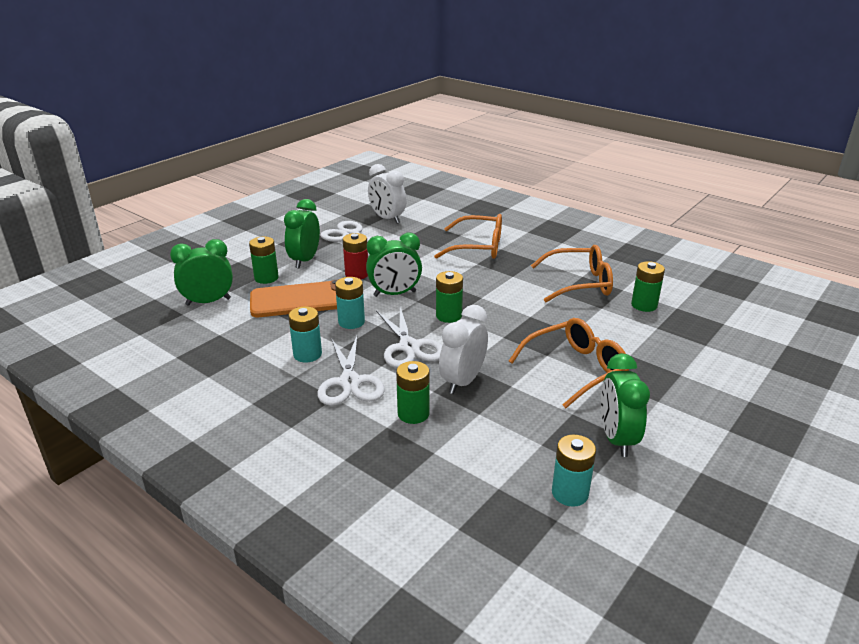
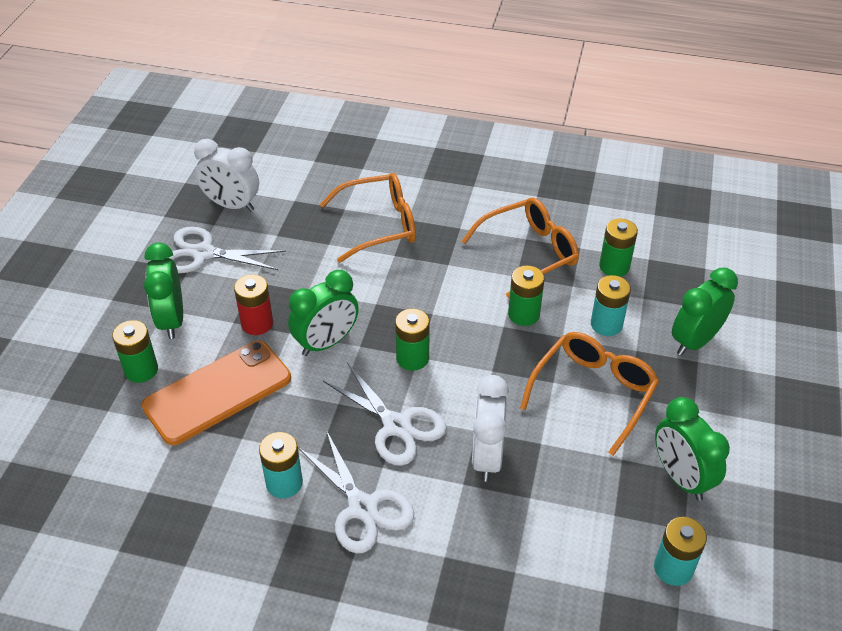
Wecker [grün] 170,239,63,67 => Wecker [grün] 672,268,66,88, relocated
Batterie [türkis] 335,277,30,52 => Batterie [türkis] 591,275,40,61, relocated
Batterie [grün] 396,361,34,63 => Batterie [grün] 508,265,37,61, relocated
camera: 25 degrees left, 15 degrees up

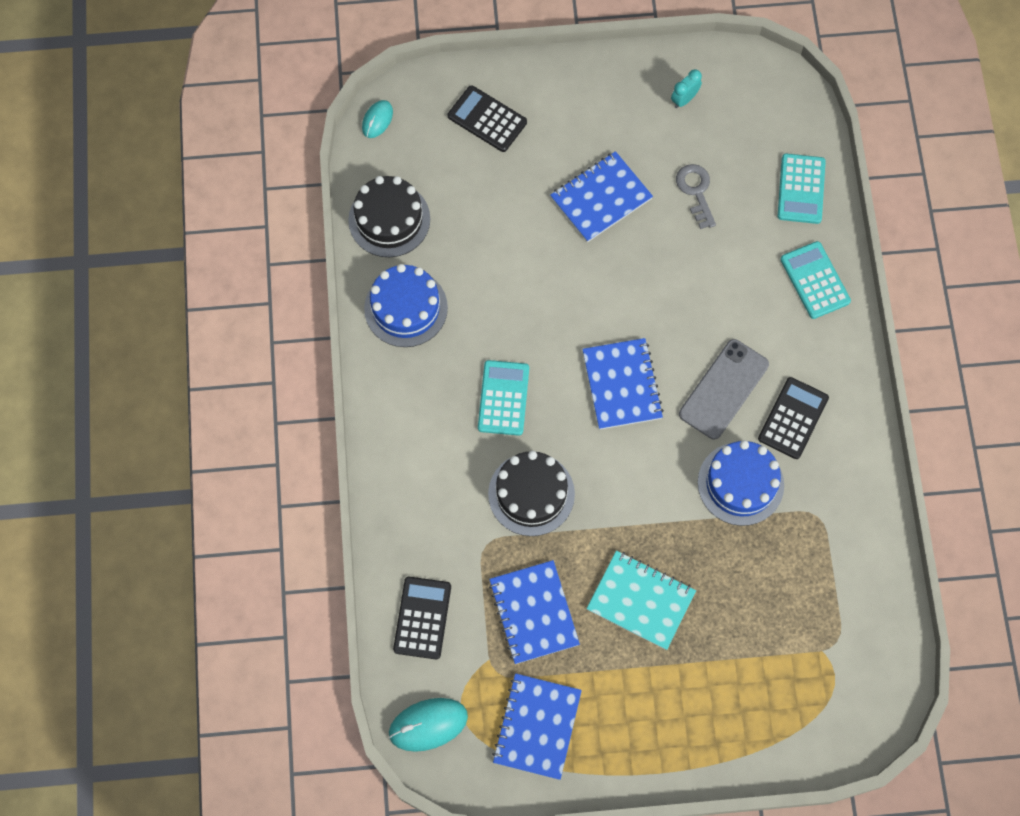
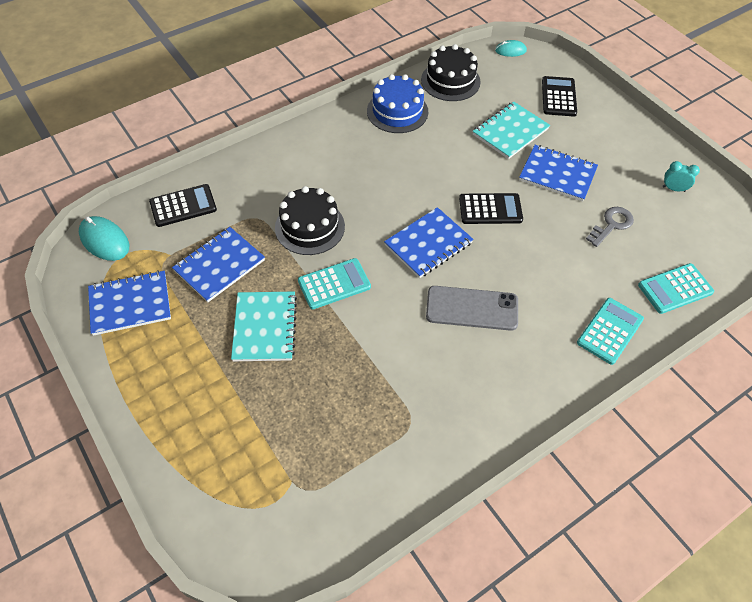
Taschenrechner [türkis] 478,360,51,76 => Taschenrechner [türkis] 298,258,73,51, relocated
Kuchen [blau] 698,440,86,86 => nothing
Taschenrechner [schwarz] 758,377,71,82 => Taschenrechner [schwarz] 459,193,64,31, relocated
nothing => Notizbuch [türkis] 472,102,78,57
camera: 60 degrees right, 15 degrees down

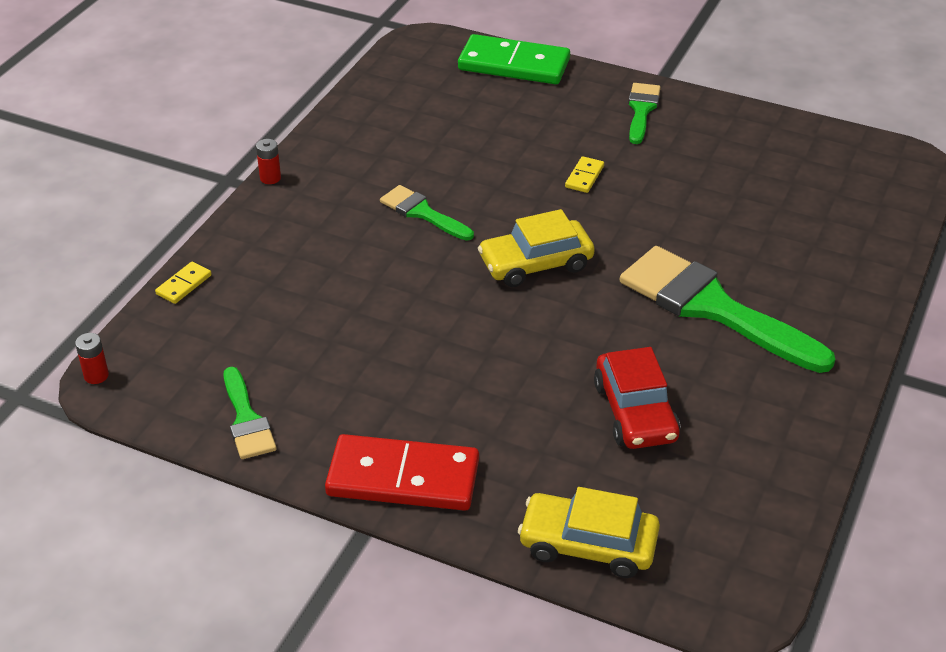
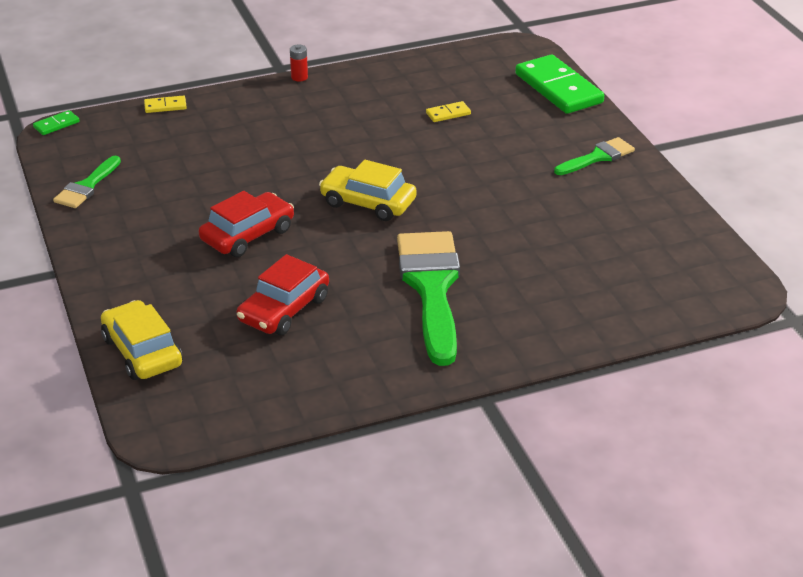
Batterie [rot] 75,333,34,51 => Dominostein [grün] 33,110,47,25
Dominostein [rot] 325,434,154,77 => nothing
Pinsel [grün] 380,185,94,56 => nothing
Dominostein [gelb] 565,156,39,37 => Dominostein [gelb] 426,101,45,21, relocated
nothing => Auto [rot] 199,191,95,66
camera: 45 degrees right, 5 degrees down

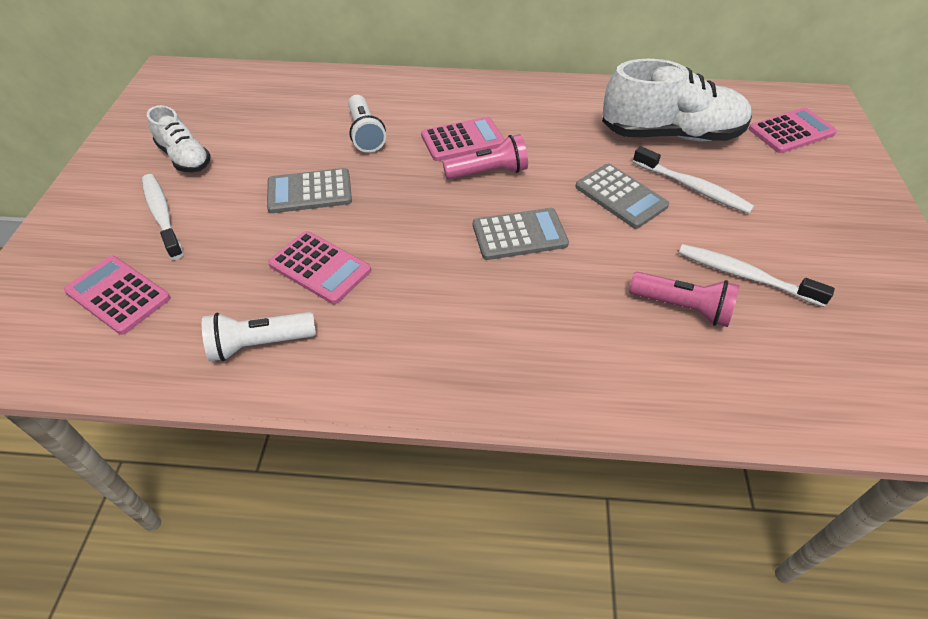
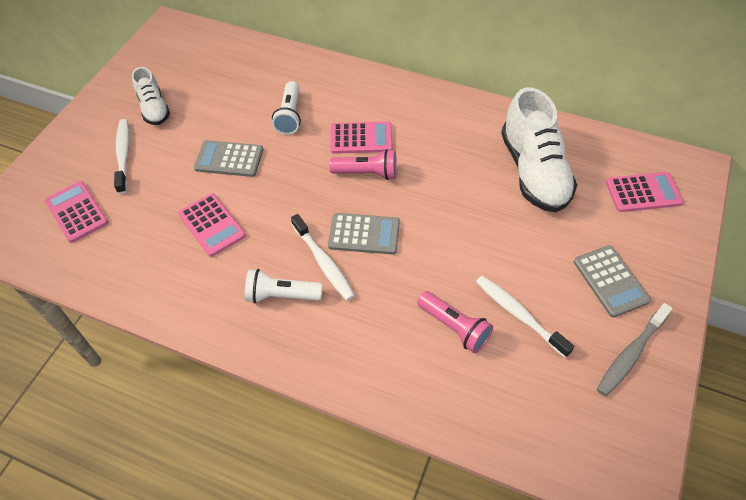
Taschenlampe [weiß] 202,312,114,49 => Taschenlampe [weiß] 245,269,78,34, relocated
Taschenrechner [grau] 575,164,94,65 => Taschenrechner [grau] 574,245,77,72, relocated
Schuh [weiß] 602,59,150,82 => Schuh [weiß] 501,87,76,125, 60 degrees clockwise
Zahnbürste [weiß] 633,146,121,68 => Zahnbürste [weiß] 291,214,64,87, relocated
nothing => Zahnbürste [grau] 597,303,76,93
camera: 20 degrees right, 5 degrees up

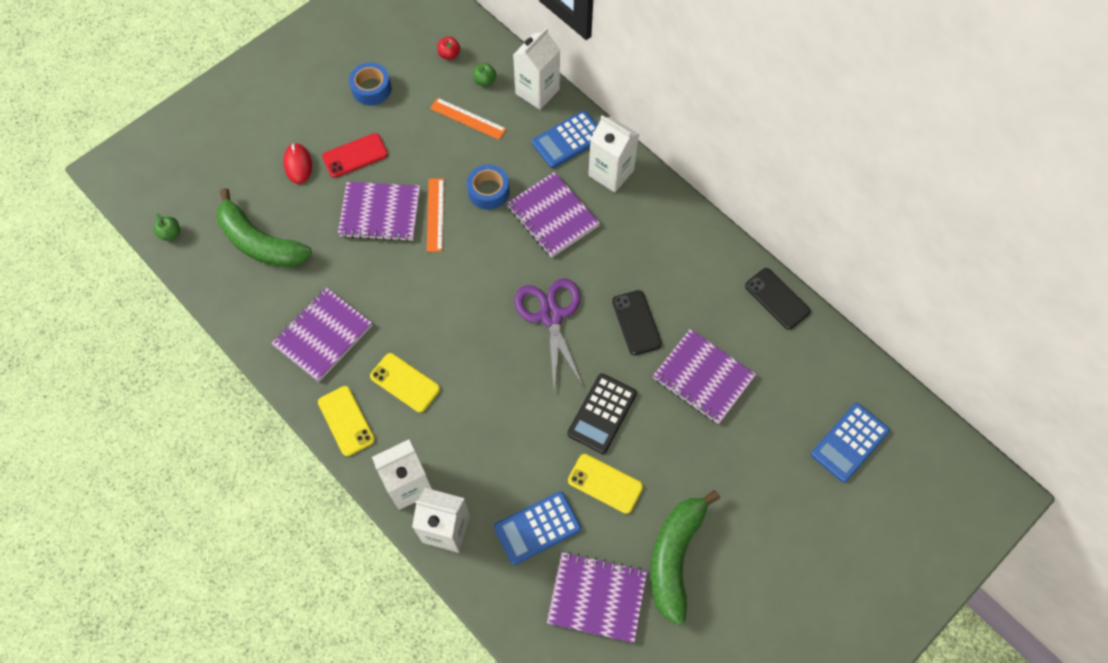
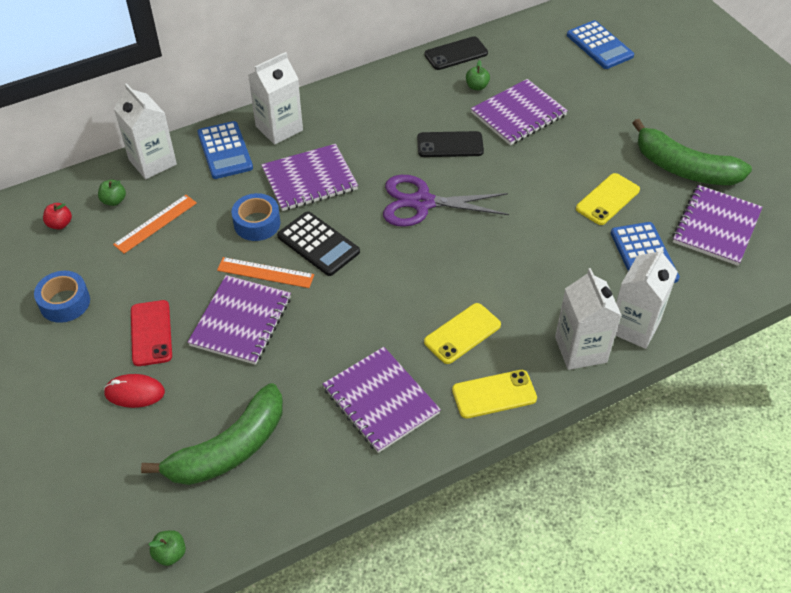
Taschenrechner [schwarz] 567,373,70,81 => Taschenrechner [schwarz] 277,211,83,65, relocated
nothing => Apfel [grün] 466,60,24,30
camera: 75 degrees left, 15 degrees down

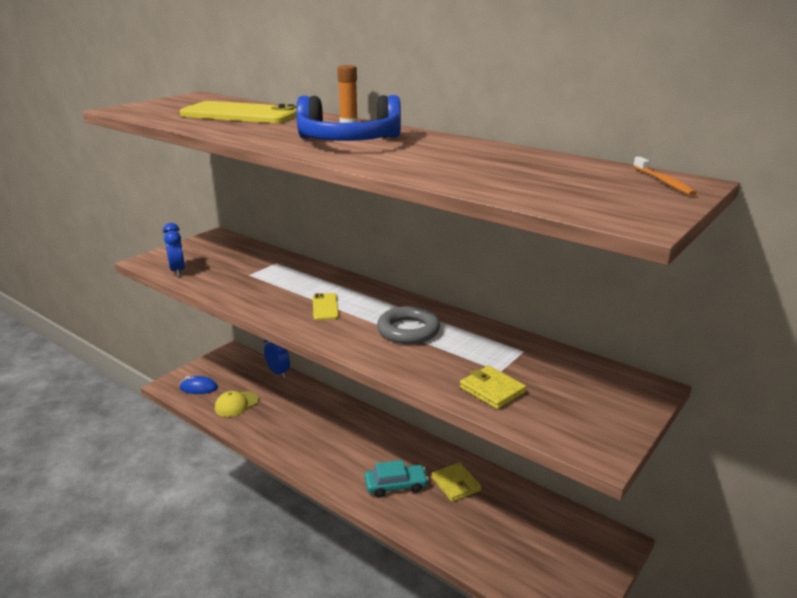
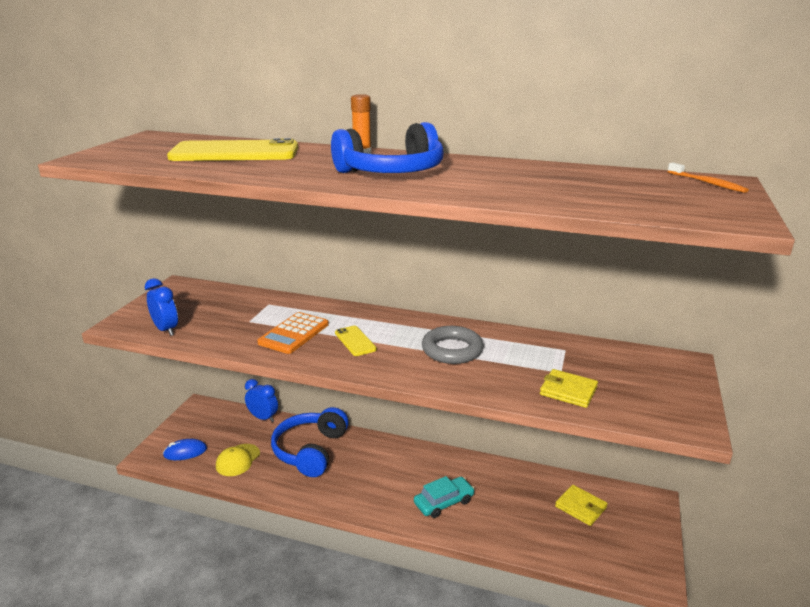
Geldbörse [gelb] 431,462,50,40 => Geldbörse [gelb] 555,485,53,41, relocated
nothing => Taschenrechner [orange] 257,312,72,42
nothing => Kopfhörer [blau] 271,407,78,70
camera: 20 degrees left, 0 degrees up

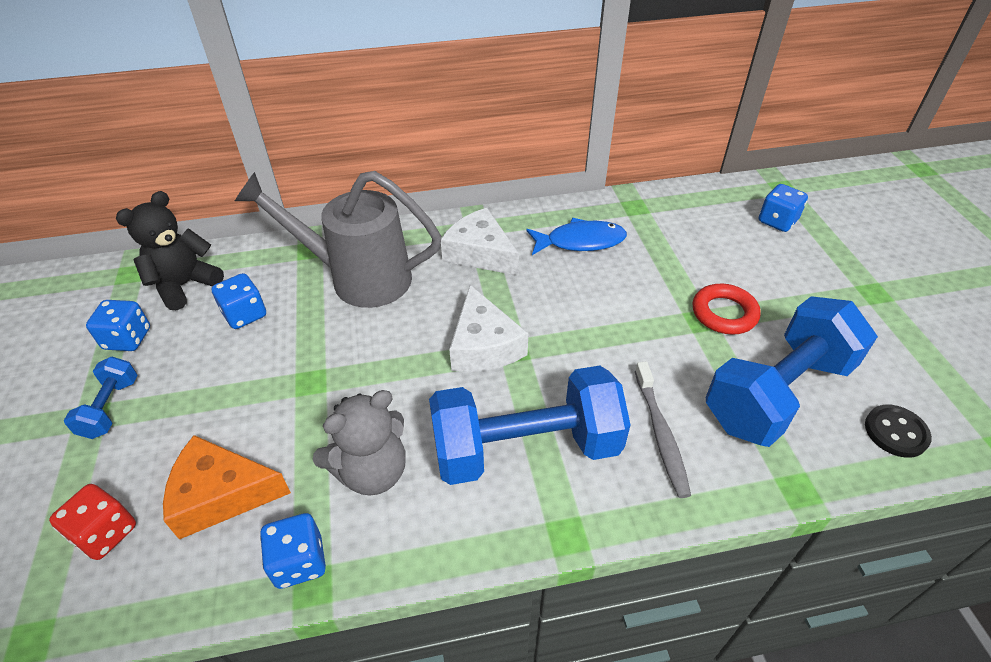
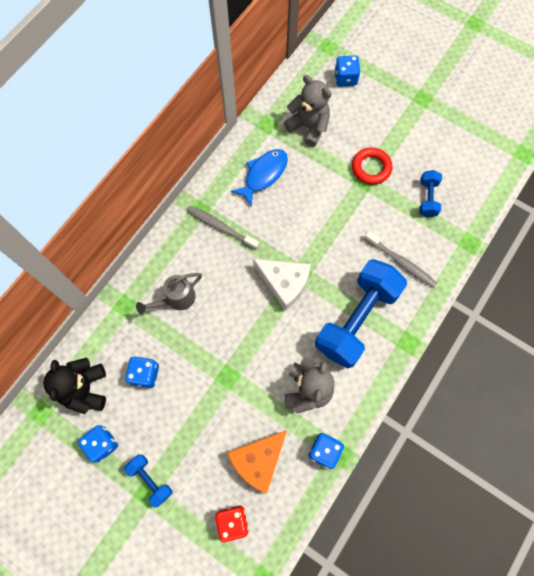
Gießkanne [grau] 235,171,207,137 => Gießkanne [grau] 136,273,66,41, x0.52
Käse [weiß] 441,208,78,68 => Zahnbürste [grau] 186,206,73,44
Hantel [blau] 706,296,172,151 => Hantel [blau] 419,170,23,47, x0.46
Knopf [schwarz] 865,405,67,53 => nothing
nothing => Teddybär [grau] 284,75,48,72
camera: 45 degrees left, 25 degrees up

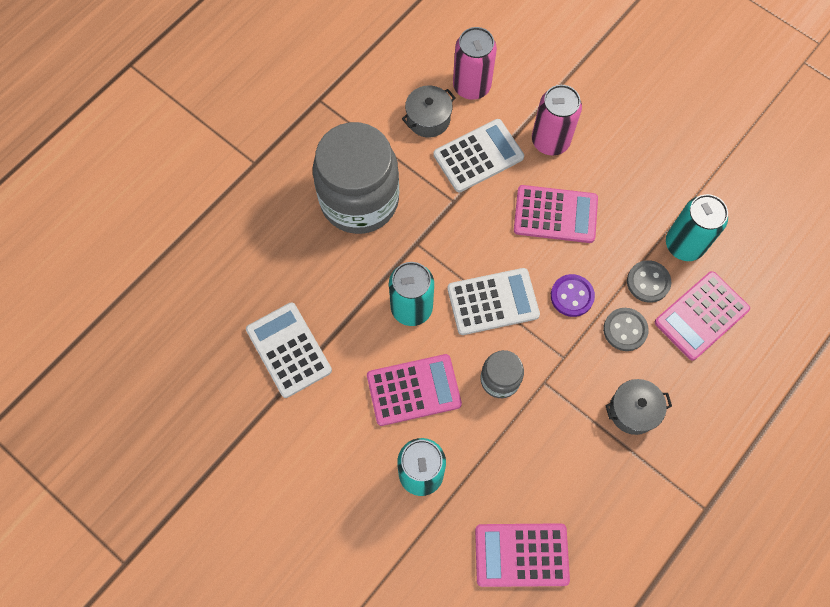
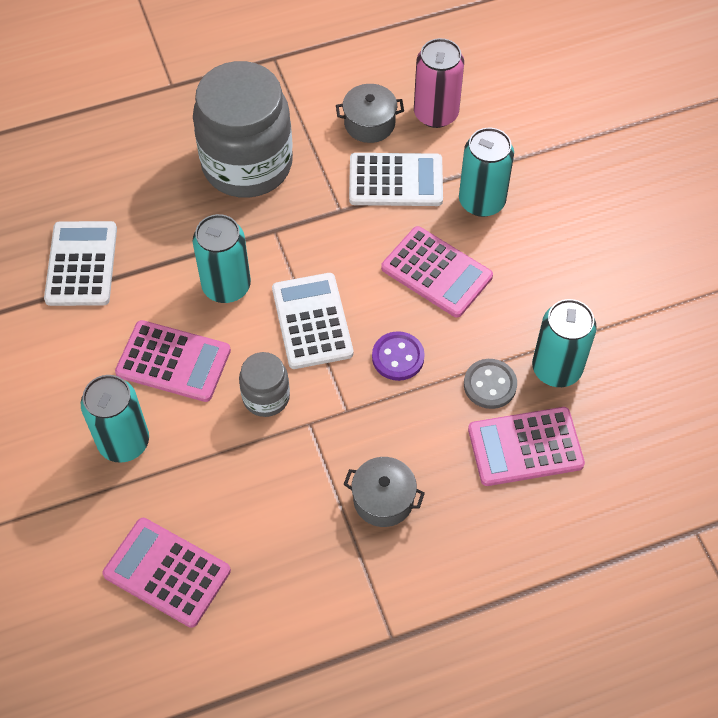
Taschenrechner [weiß] 447,268,93,67 => Taschenrechner [weiß] 272,273,81,96, 120 degrees counterclockwise
Dose [rosa] 532,85,50,70 => Dose [türkis] 459,128,55,89
Knopf [grau] 603,308,46,43 => nothing
camera: 30 degrees right, 10 degrees down

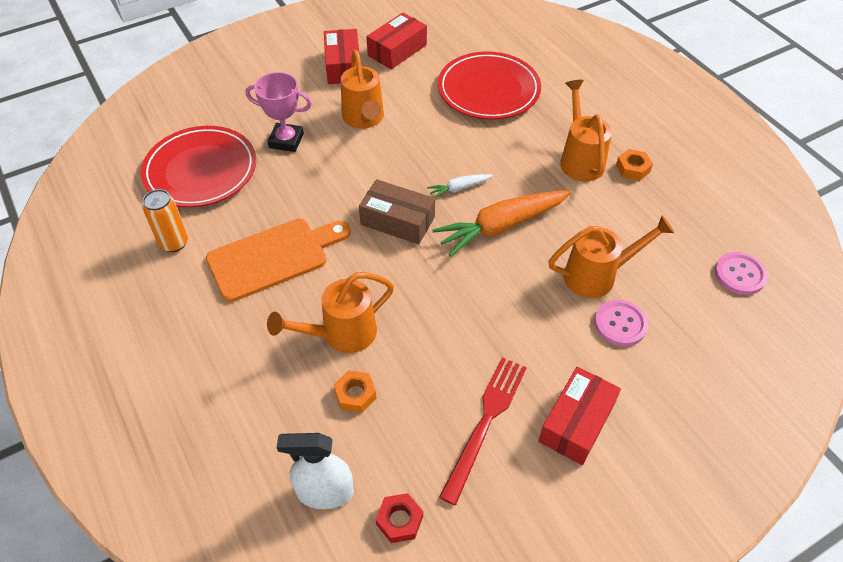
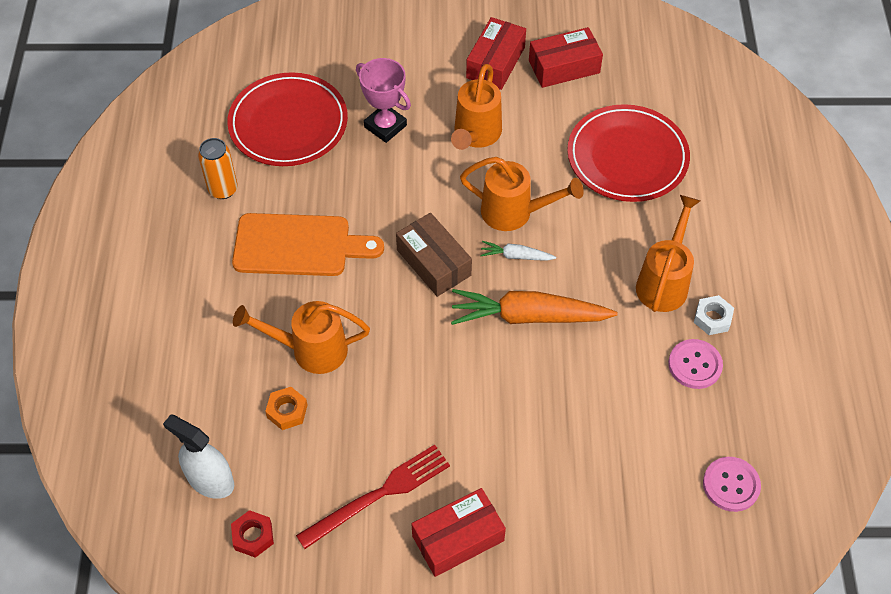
Gießkanne [orange] 548,215,126,83 => Gießkanne [orange] 460,157,124,74, relocated
Knopf [rosa] 594,300,54,46 => Knopf [rosa] 668,339,55,50, relocated
Sechskantmutter [orange] 616,149,37,32 => Sechskantmutter [weiß] 694,295,40,40
camera: 30 degrees right, 5 degrees up

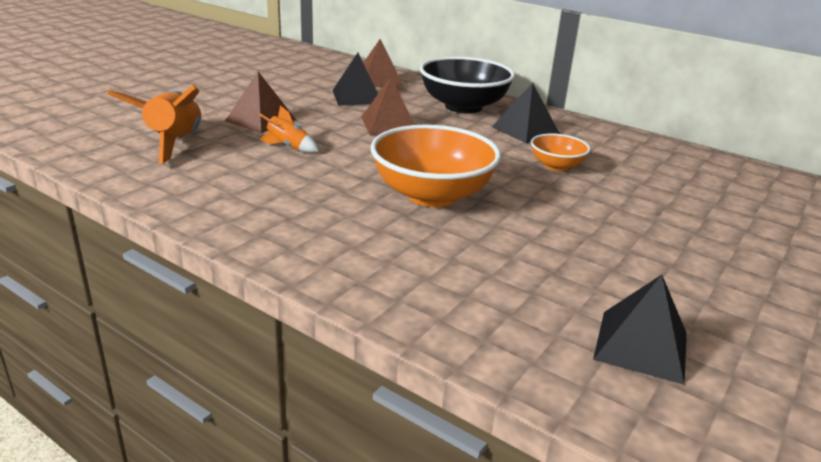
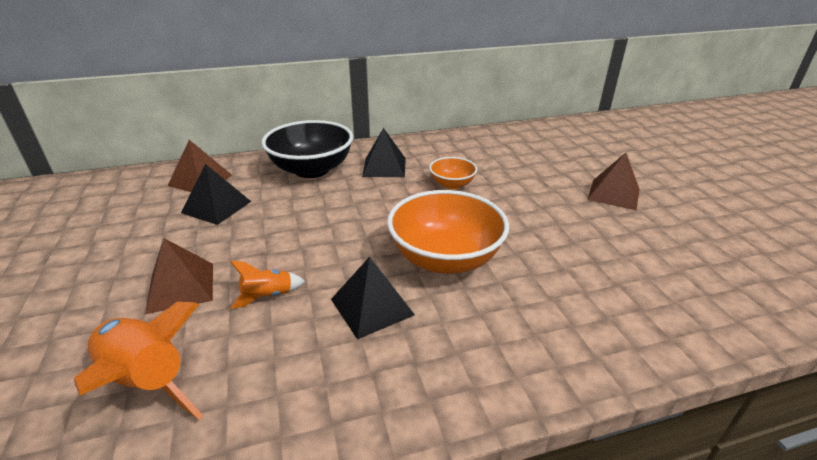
Pyramide [braun] 361,77,54,58 => Pyramide [braun] 587,153,52,58, relocated
Pyramide [schwarz] 593,275,94,110 => Pyramide [schwarz] 331,257,84,82, relocated
camera: 50 degrees left, 5 degrees up

